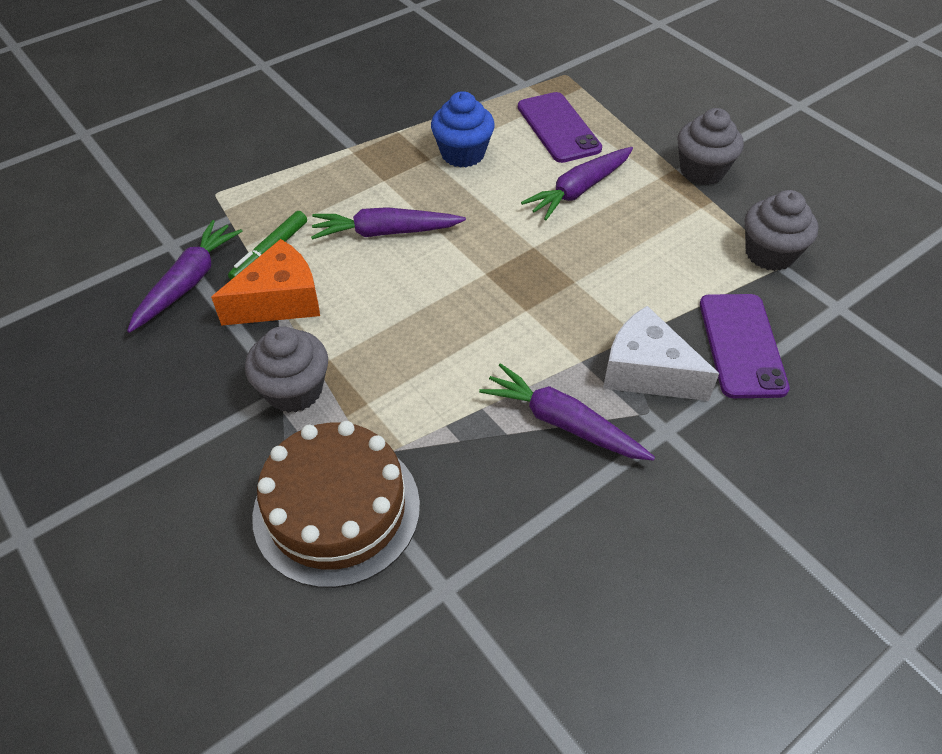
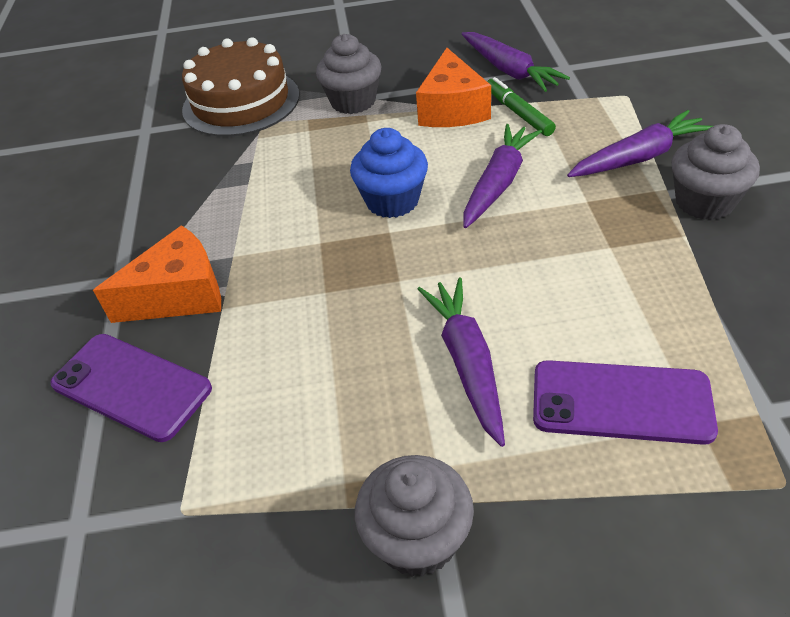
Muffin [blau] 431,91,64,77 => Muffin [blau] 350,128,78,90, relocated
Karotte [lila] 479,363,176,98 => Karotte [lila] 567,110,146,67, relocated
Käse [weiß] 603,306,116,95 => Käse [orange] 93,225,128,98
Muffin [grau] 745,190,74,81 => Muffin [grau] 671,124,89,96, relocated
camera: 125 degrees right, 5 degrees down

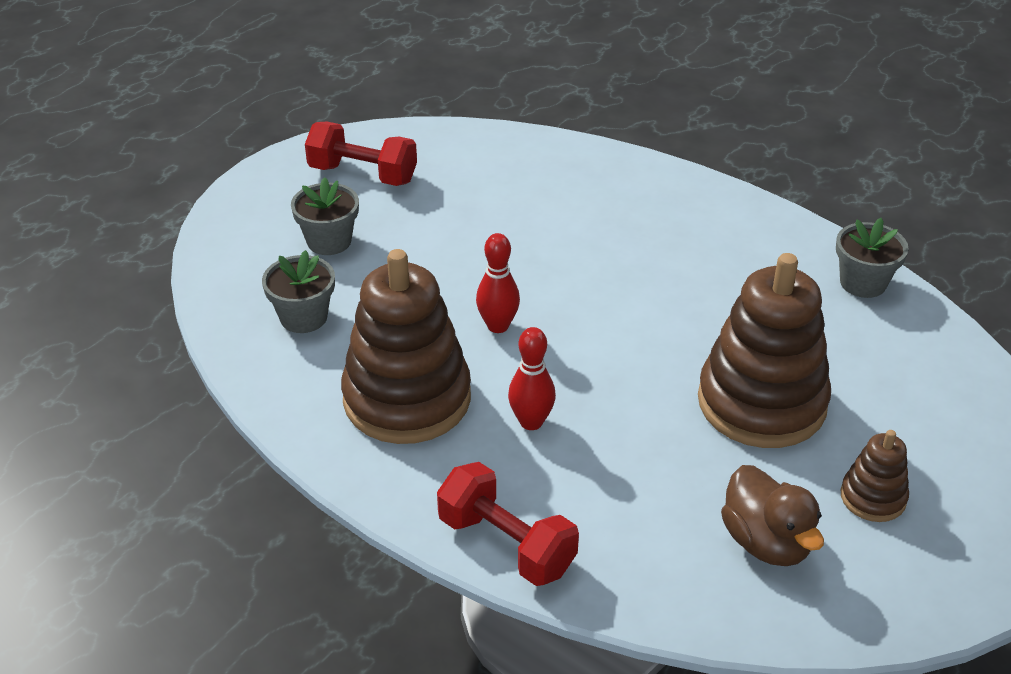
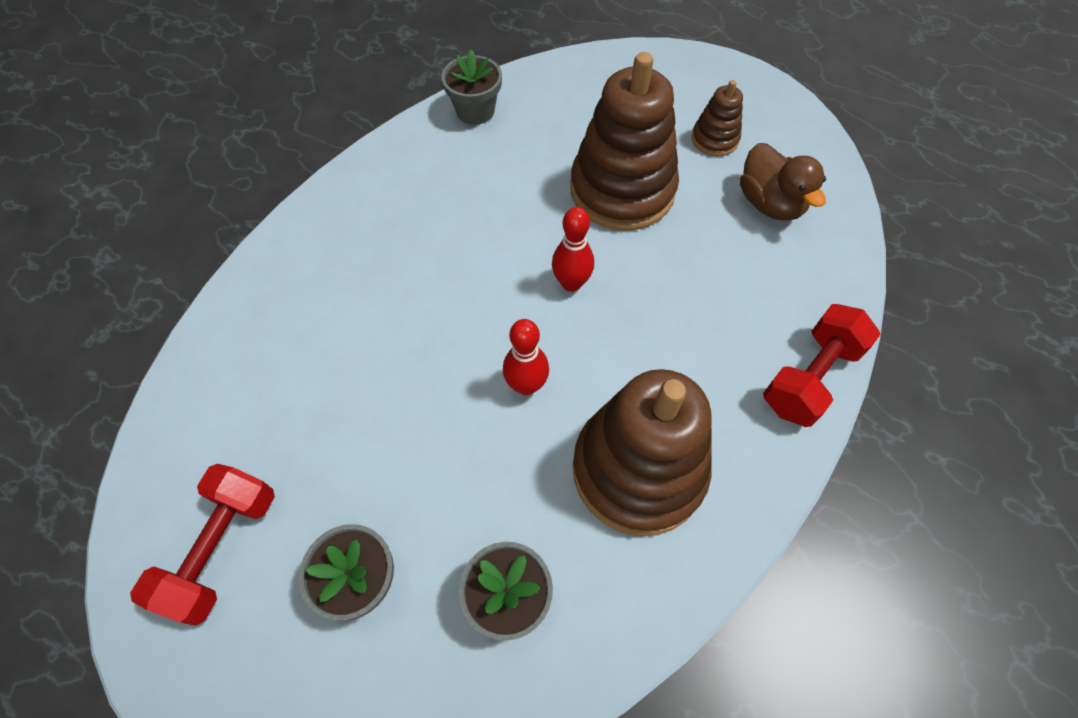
Bowlingkegel [rot] 508,327,48,103 => Bowlingkegel [rot] 552,207,42,85, relocated
Ente [braun] 721,465,103,101 => Ente [braun] 740,143,86,78, 90 degrees clockwise
camera: 90 degrees left, 20 degrees up

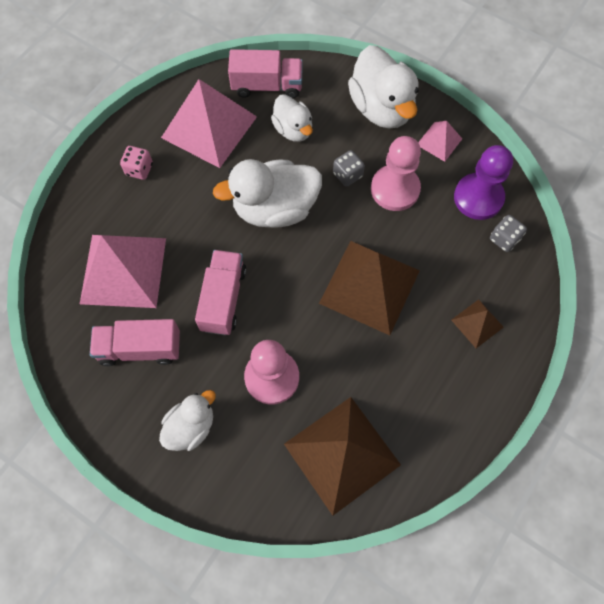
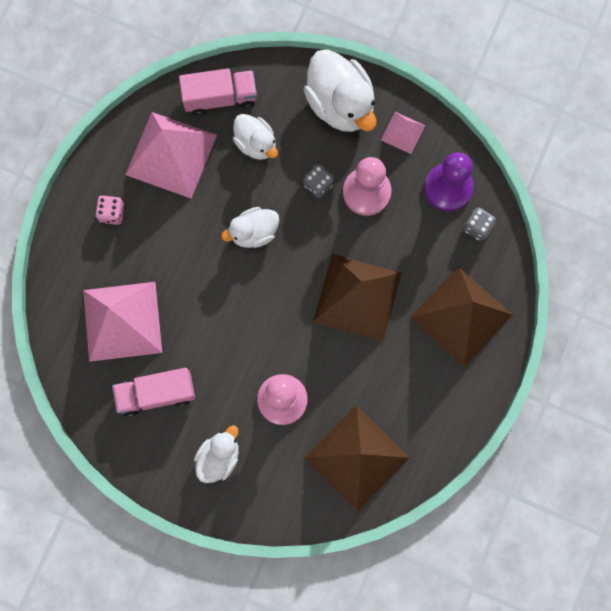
Lastwagen [rosa] 195,250,52,85 => nothing
Ente [weiß] 213,159,109,69 => Ente [weiß] 221,207,58,41, x0.59
Pyramide [braun] 451,299,53,49 => Pyramide [braun] 410,266,103,101, x2.10
camera: 10 degrees left, 10 degrees up

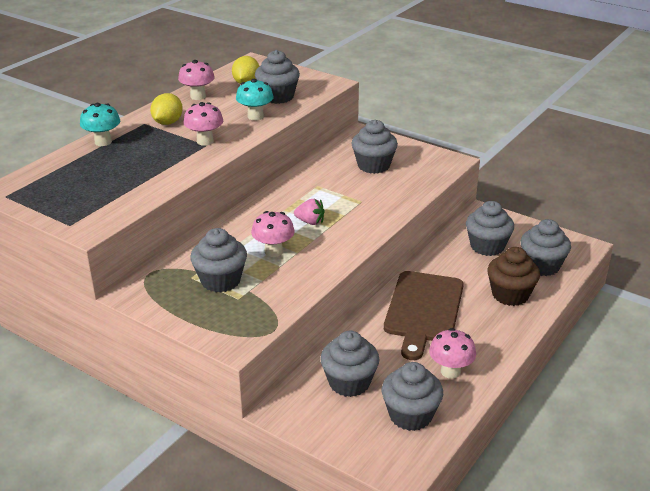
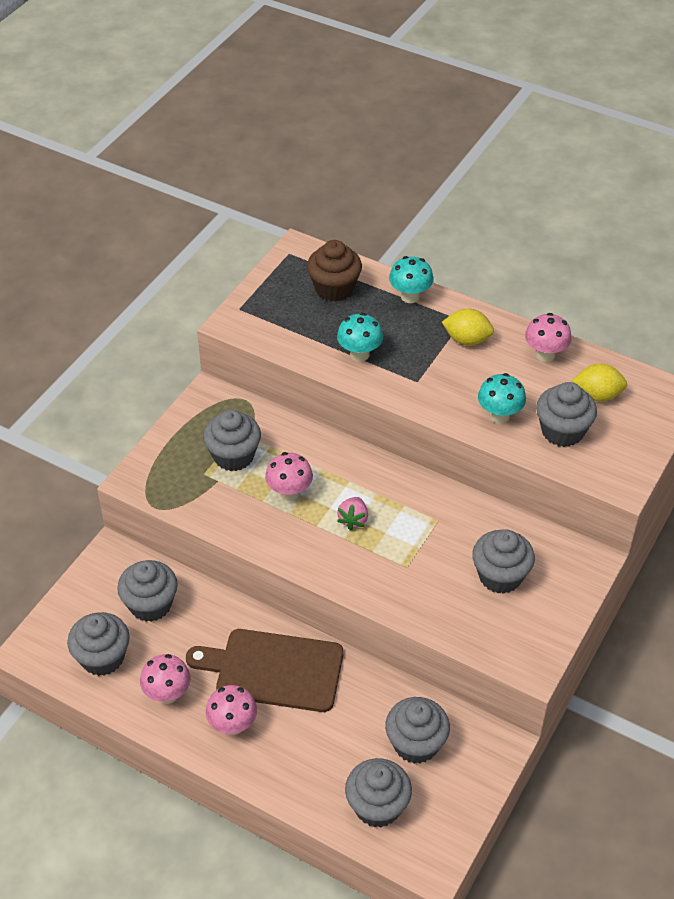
Pilz [rosa] 184,102,39,44 => Pilz [rosa] 206,685,51,50, relocated
Muffin [braun] 487,247,53,59 => Muffin [braun] 307,240,55,61, relocated
nothing => Pilz [türkis] 337,313,46,49
camera: 85 degrees right, 15 degrees up

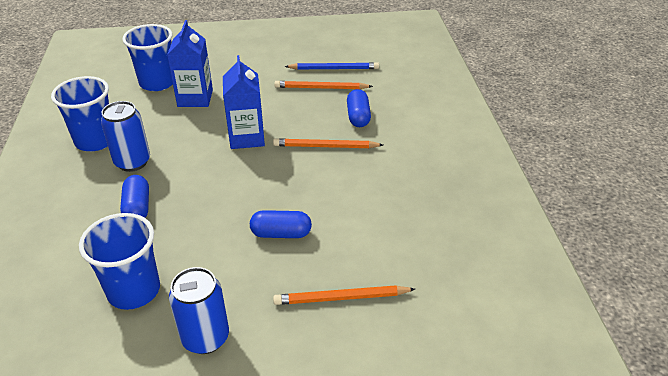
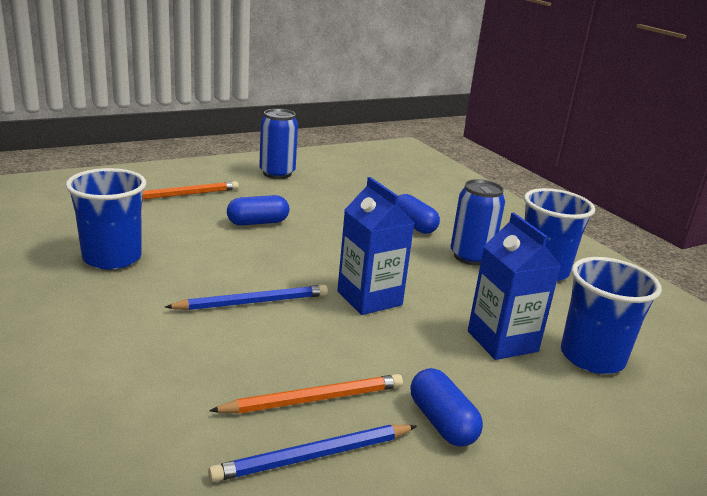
Becher [blau] 79,213,81,97 => Becher [blau] 66,168,80,102, relocated
Bleistift [orange] 273,138,110,10 => Bleistift [blau] 165,285,163,25
Kapsel [blau] 347,89,24,38 => Kapsel [blau] 411,368,72,79, relocated
camera: 155 degrees right, 15 degrees down

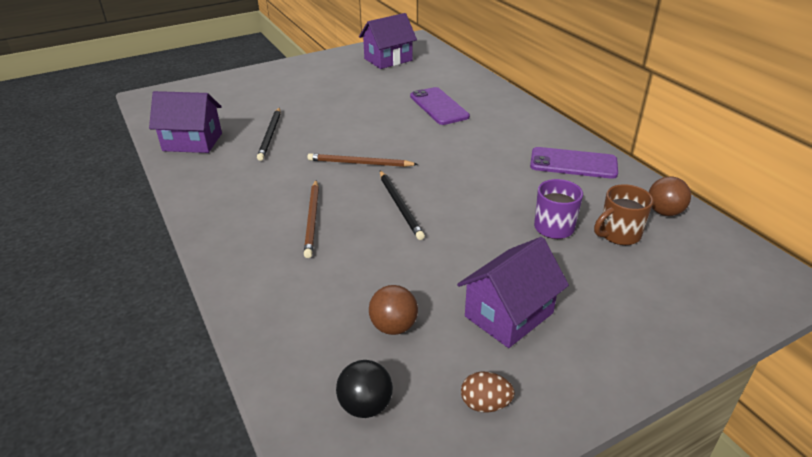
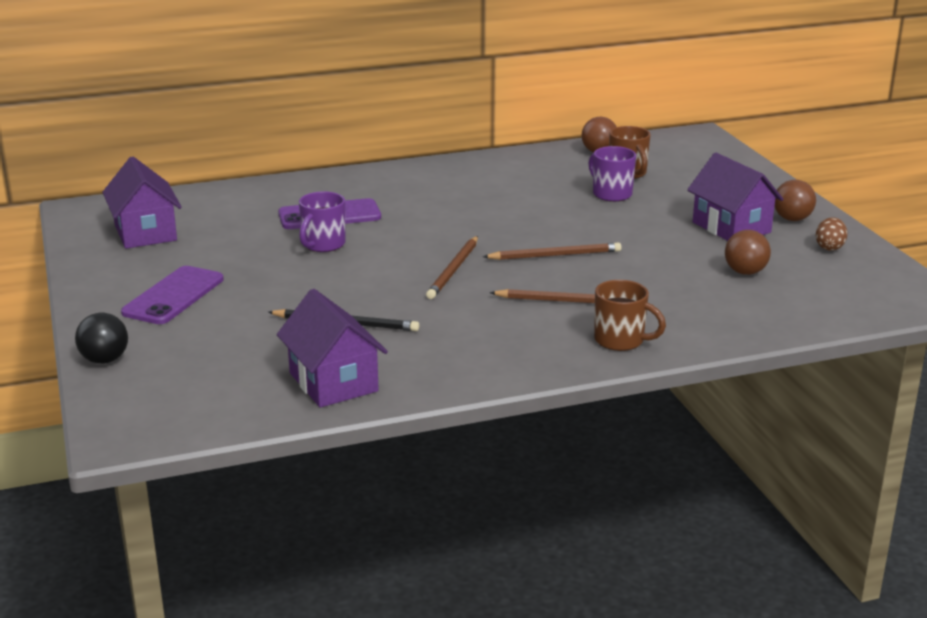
Haus [lila] 149,91,73,62 => Haus [lila] 277,289,111,118, 45 degrees counterclockwise
Ball [schwarz] 336,360,57,58 => Ball [schwarz] 75,313,53,51, relocated
Bleistift [schwarz] 380,171,45,69 => Bleistift [braun] 483,243,138,17
Handy [lila] 530,147,88,32 => Handy [lila] 121,266,103,58, relocated
nothing => Tasse [lila] 299,191,46,61
nothing => Tasse [braun] 594,280,72,71
nothing => Ball [braun] 774,180,42,41
camera: 80 degrees left, 10 degrees down

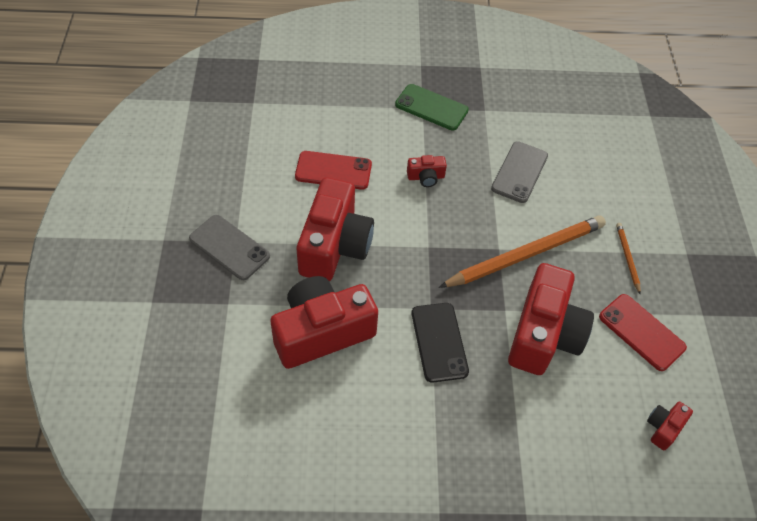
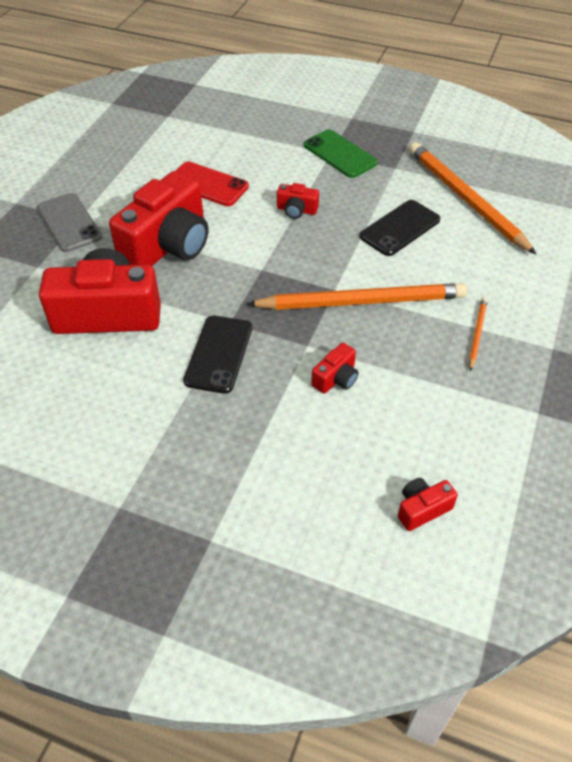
Handy [grau] 491,141,57,62 => Handy [schwarz] 360,200,80,56
Kamera [rot] 508,263,86,112 => Kamera [rot] 311,343,47,51, x0.43
Handy [rot] 599,294,88,77 => nothing
nothing => Bleistift [orange] 409,142,128,113
camera: 25 degrees right, 5 degrees down

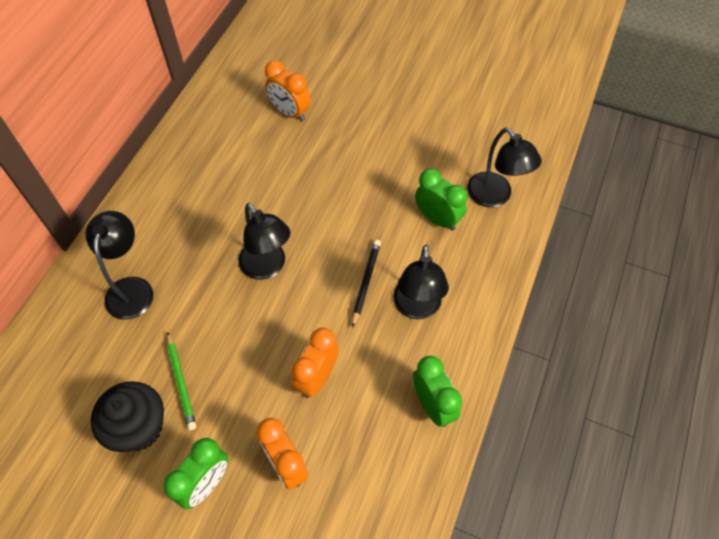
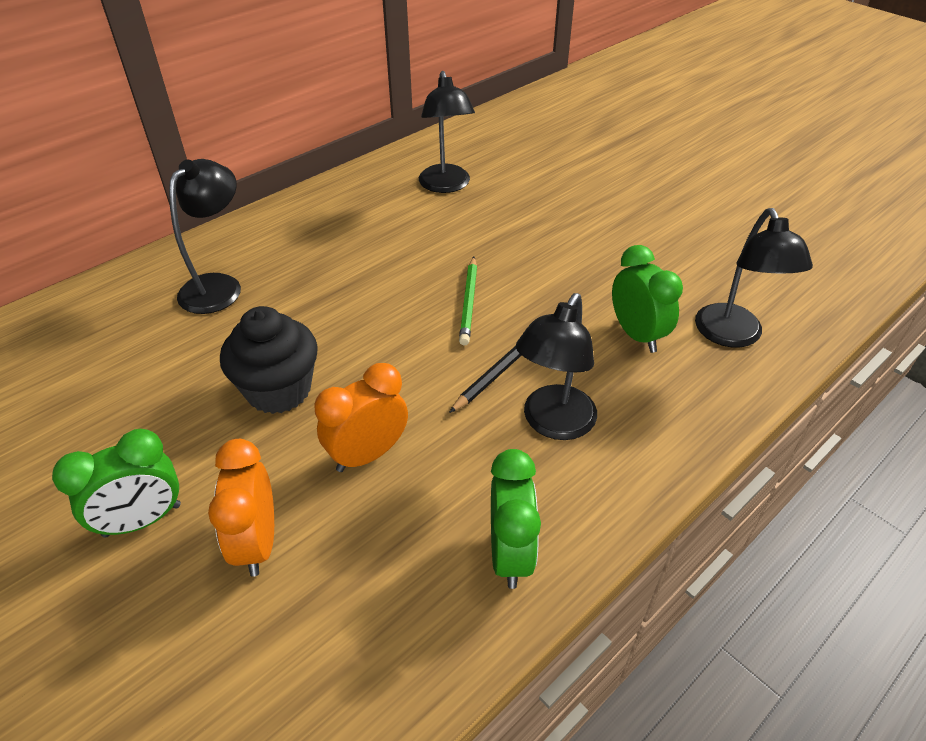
Muffin [schwarz] 91,381,73,71 => Muffin [schwarz] 220,306,98,108, relocated
Bleistift [grün] 167,332,29,98 => Bleistift [grün] 459,257,18,88, relocated
Lampe [schwarz] 238,203,53,77 => Lampe [schwarz] 419,71,56,122, relocated
Wecker [orange] 265,61,46,60 => nothing
camera: 25 degrees right, 15 degrees down

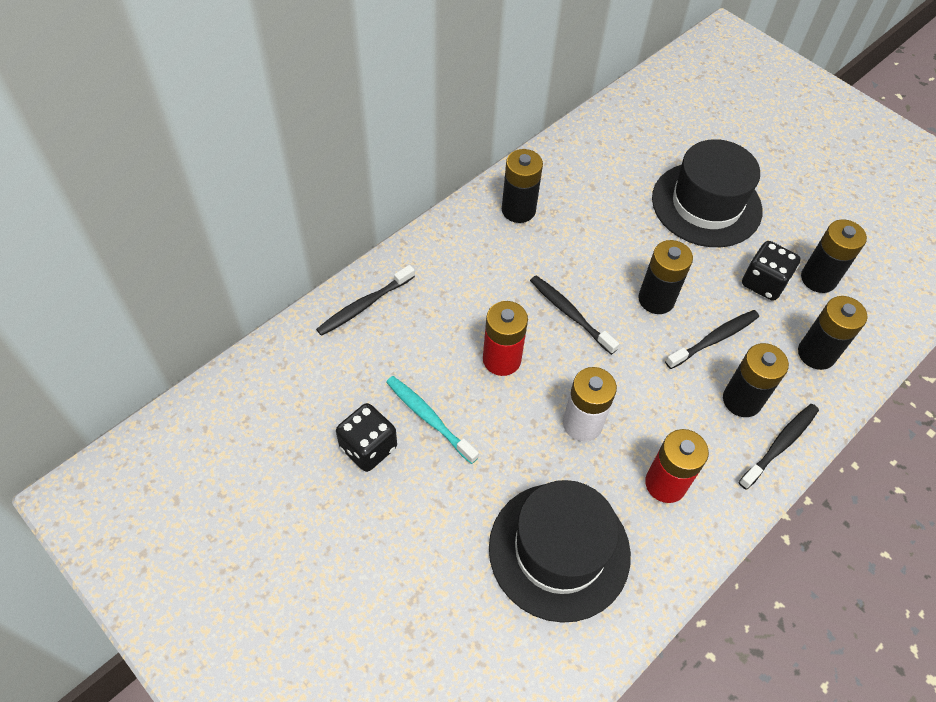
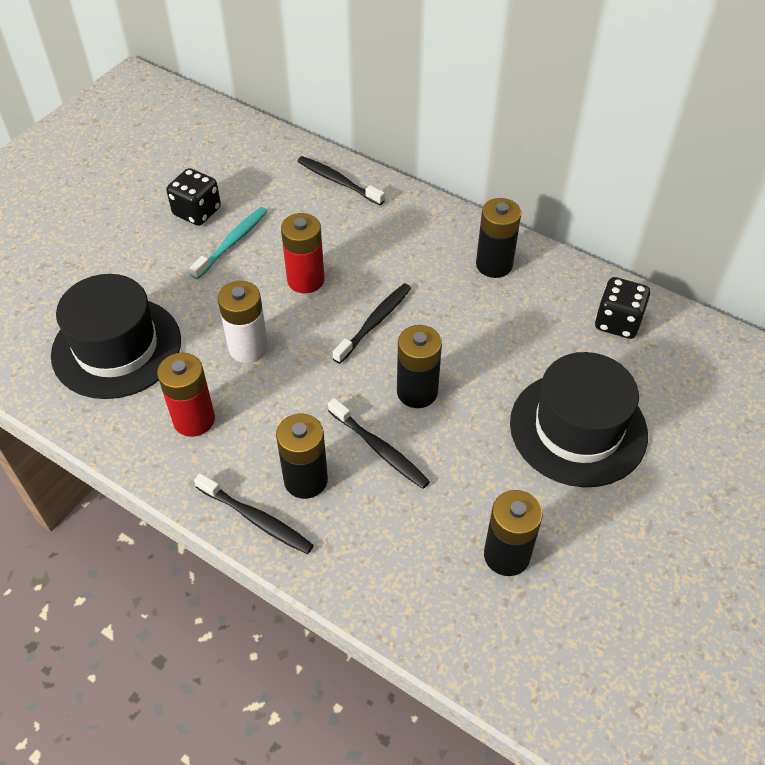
Spielwürfel [schwarz] 742,241,59,60 => Spielwürfel [schwarz] 595,277,55,62, relocated
Batterie [schwarz] 798,296,70,74 => nothing
camera: 80 degrees right, 5 degrees down

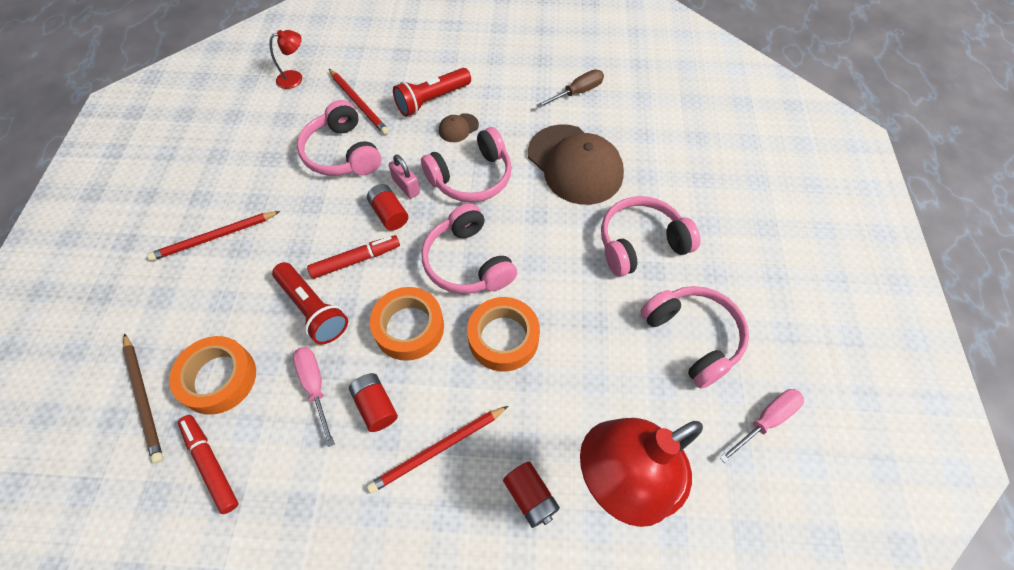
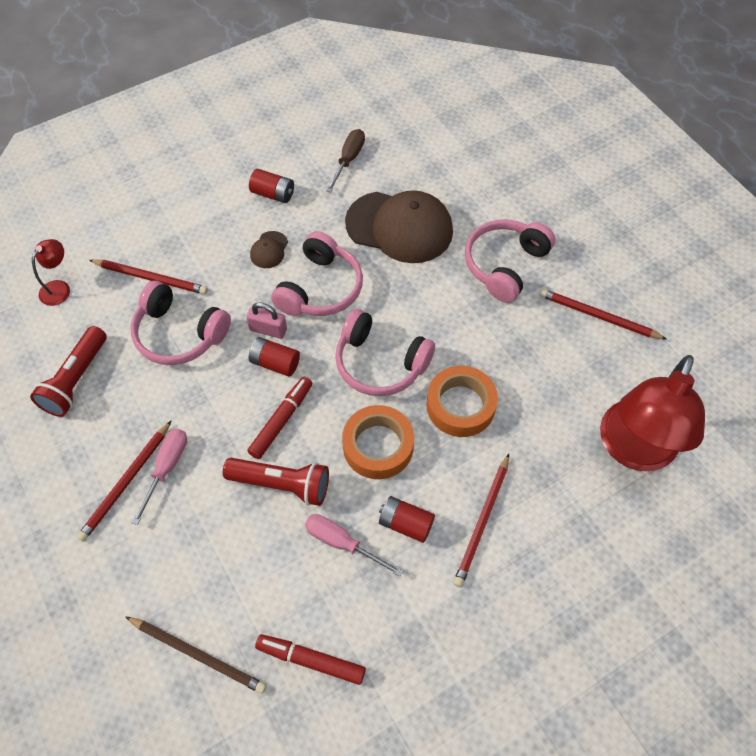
Klebeband [orange] 169,336,87,79 => nothing
Taschenlampe [rot] 393,68,78,49 => Taschenlampe [rot] 30,326,77,91, relocated
Batterie [rot] 503,462,57,66 => Batterie [rot] 249,169,45,34, relocated
Kopfhörer [rosa] 640,286,109,103 => Bleistift [rot] 539,289,128,51
Schraubenzieher [rosa] 719,389,85,74 => Schraubenzieher [rosa] 132,429,55,96, relocated
camera: 35 degrees left, 0 degrees up

